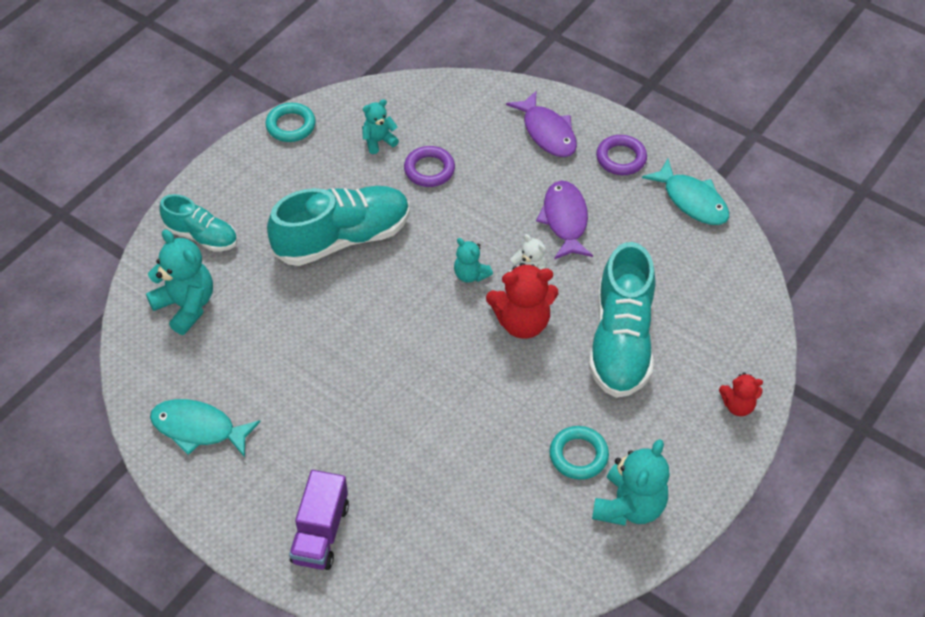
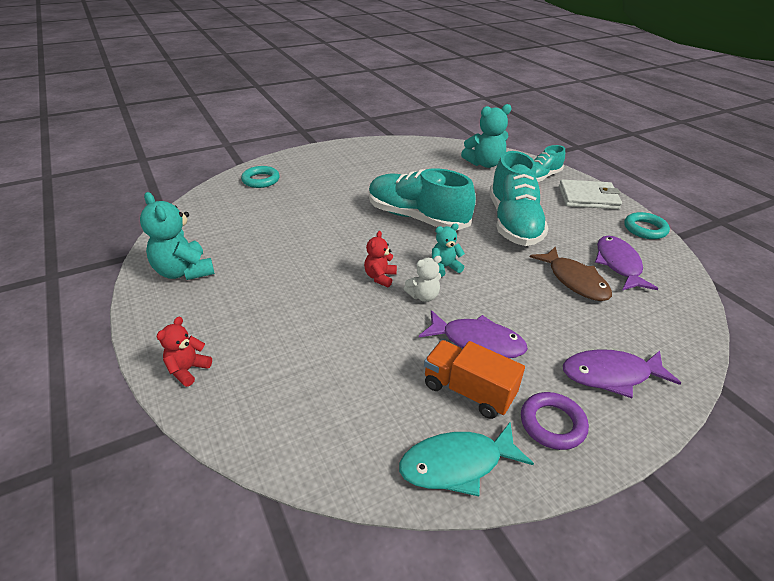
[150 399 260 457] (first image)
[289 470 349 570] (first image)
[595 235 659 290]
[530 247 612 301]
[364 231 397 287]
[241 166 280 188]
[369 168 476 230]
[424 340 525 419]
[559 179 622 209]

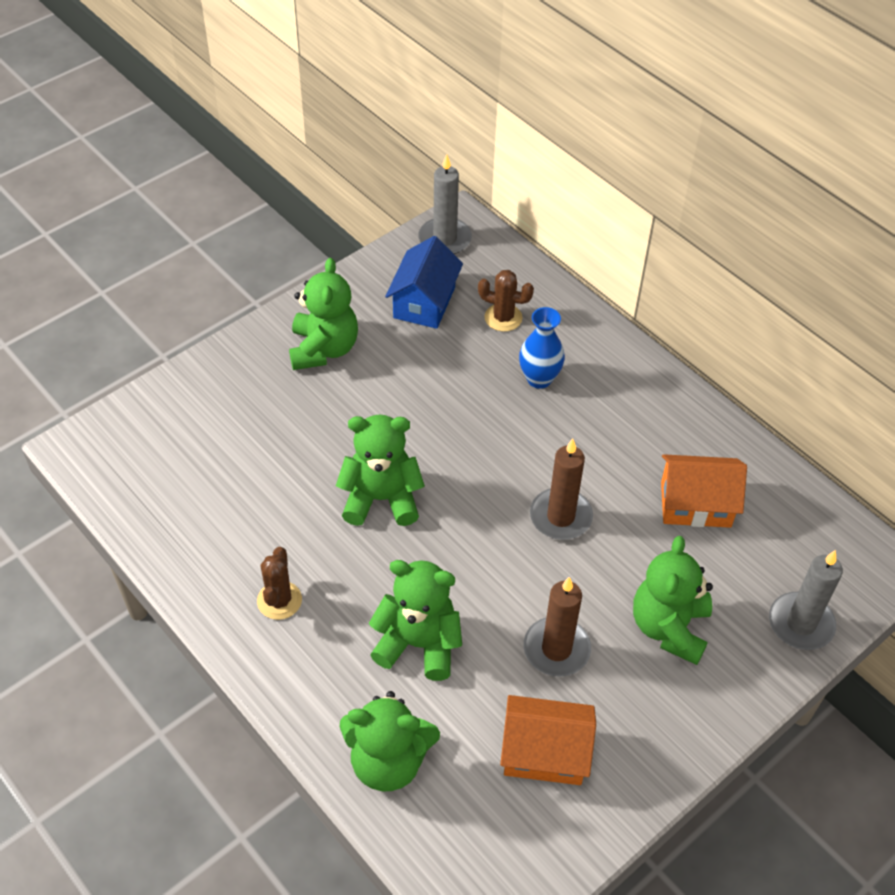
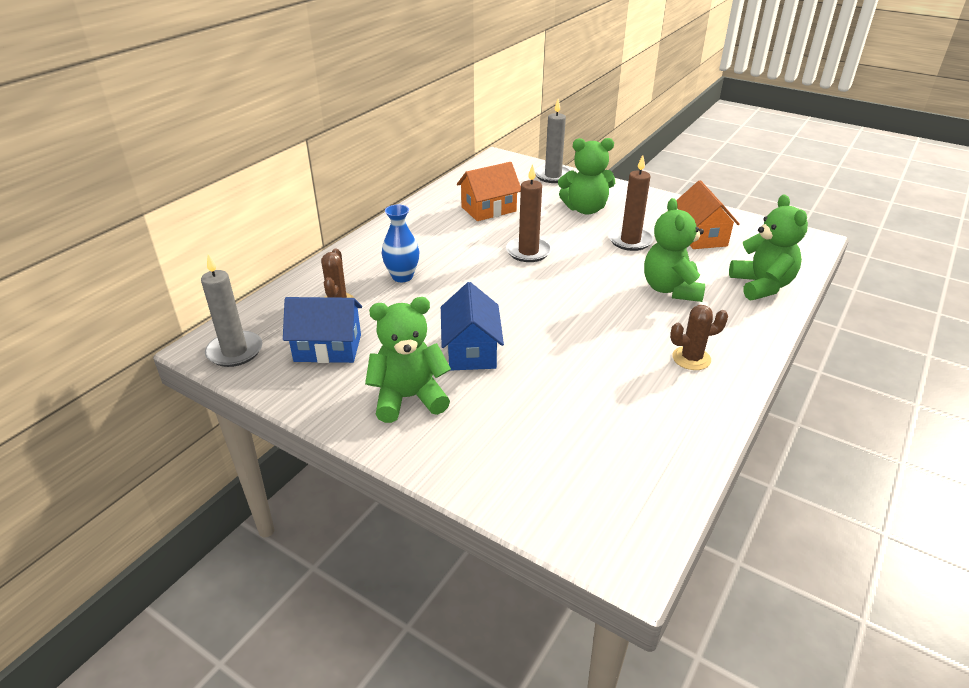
[336 415 425 526] (first image)
[457 162 521 221]
[441 282 504 371]

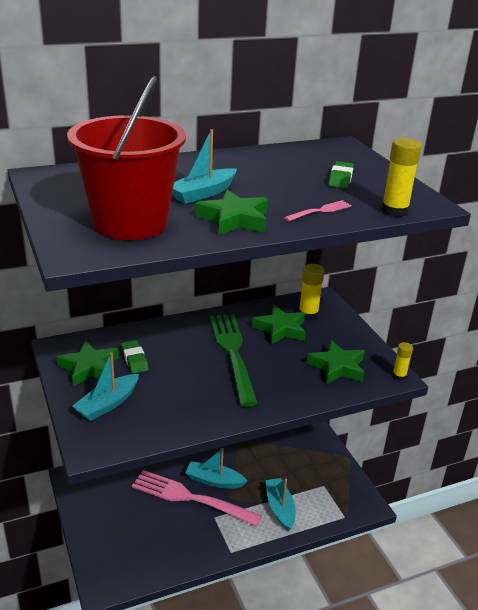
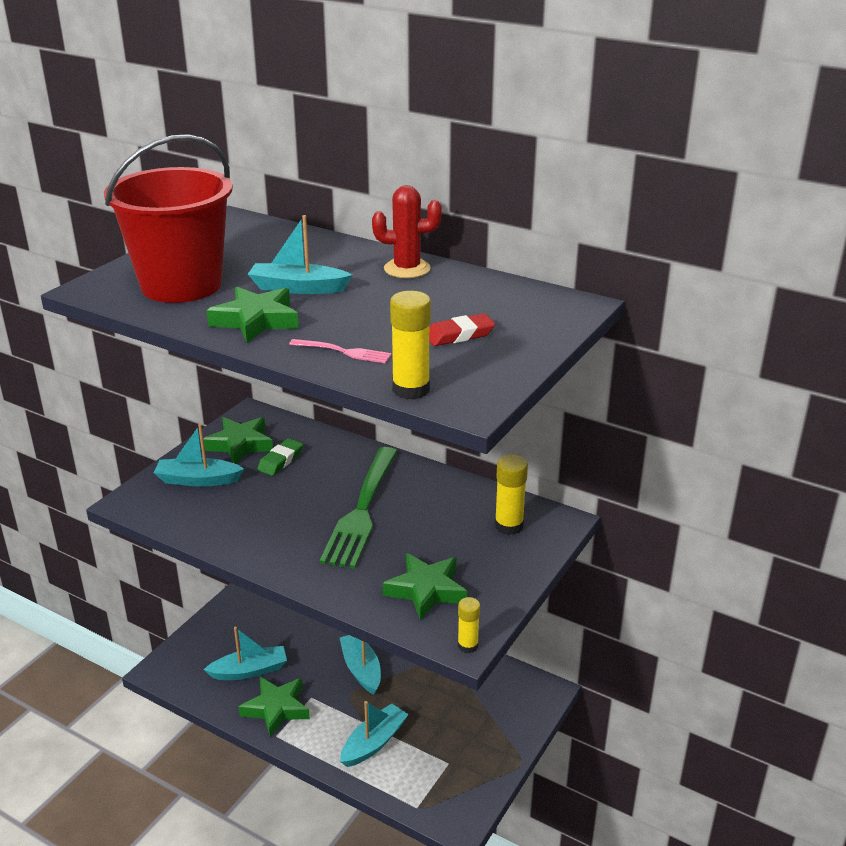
[132 470 262 526] (first image)
[320 447 398 568]
[239 677 310 738]
[429 313 495 346]
[204 627 287 680]
[372 185 442 278]

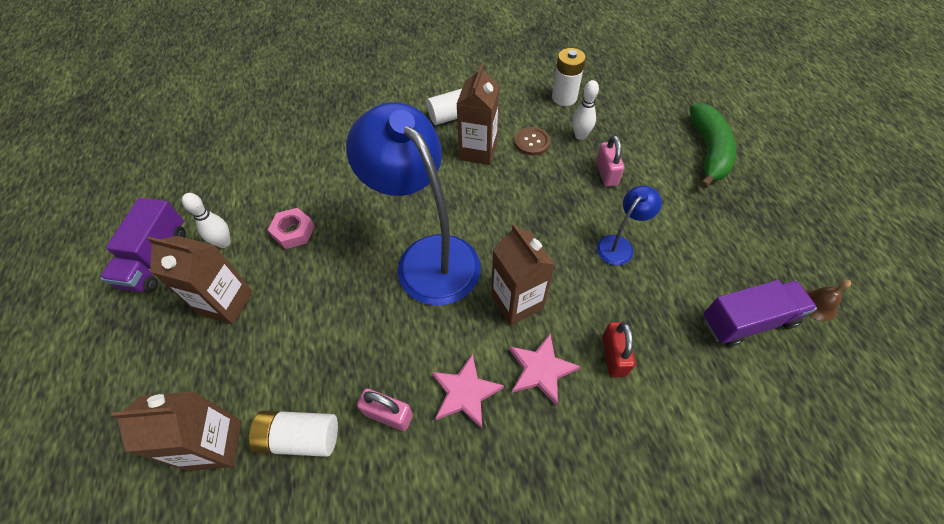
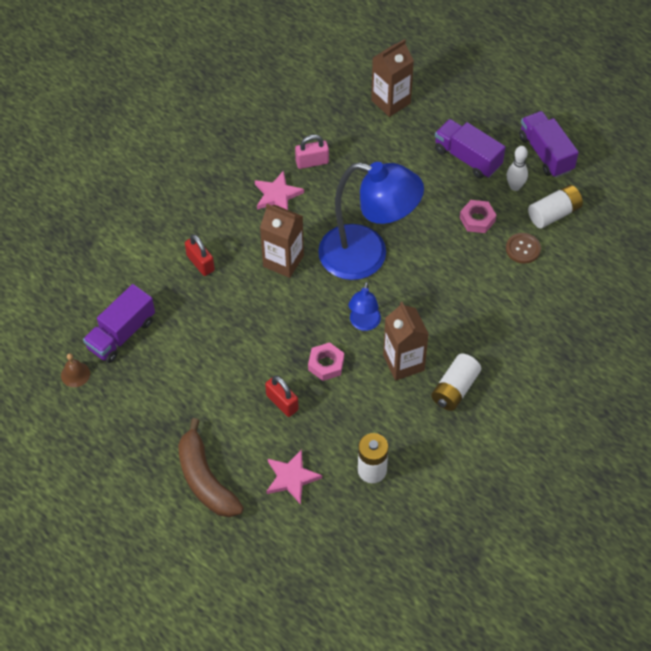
[435 119 505 179]
[528 185 583 228]
[266 449 322 505]
[506 233 541 264]
[573 80 599 140] (first image)
[265 376 299 417]
[349 282 381 331]
[178 418 244 517]
[308 342 344 381]

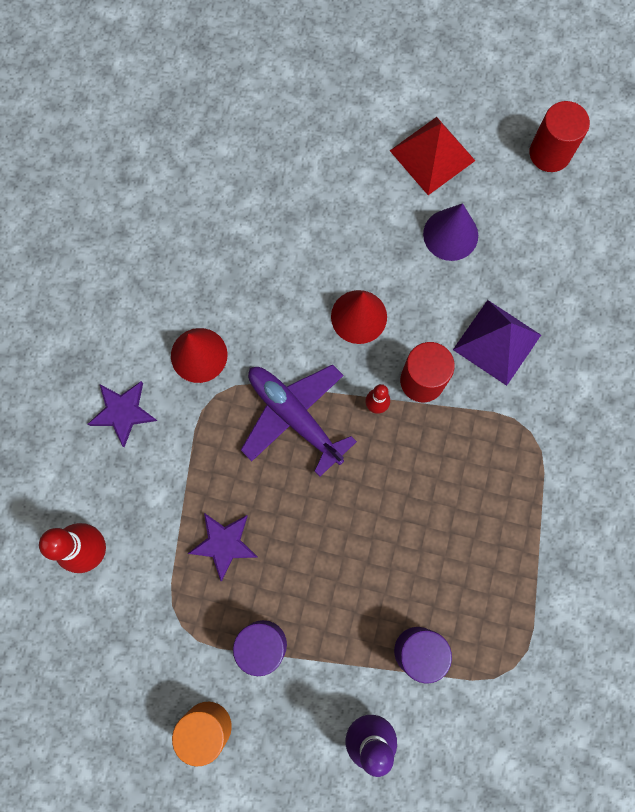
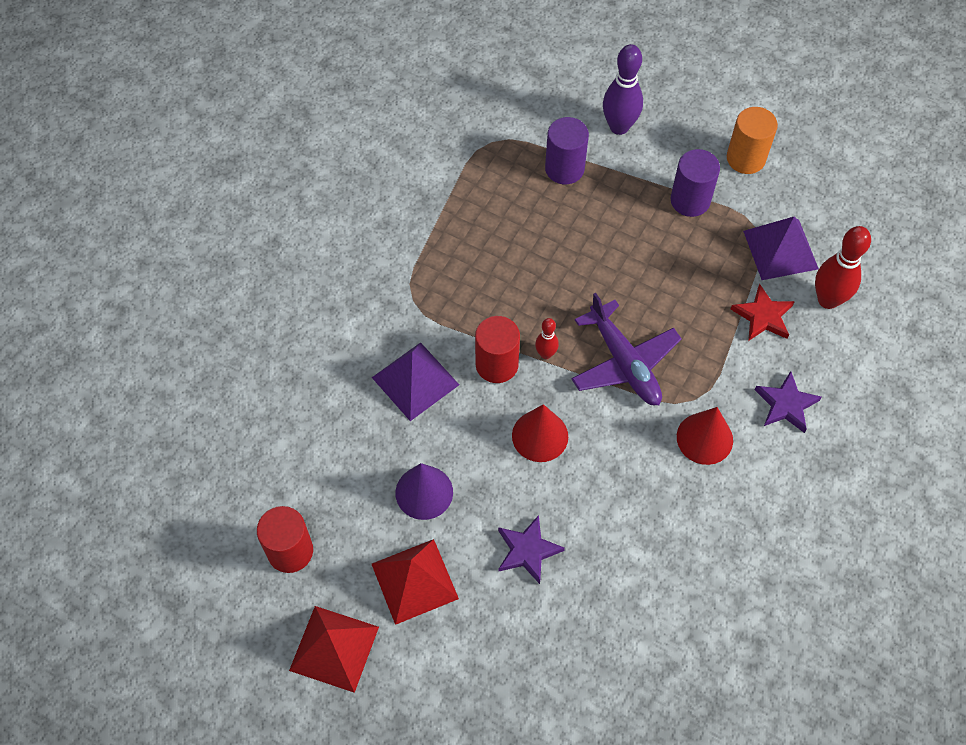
[498 515 565 584]
[289 606 379 693]
[730 284 795 341]
[743 217 819 280]

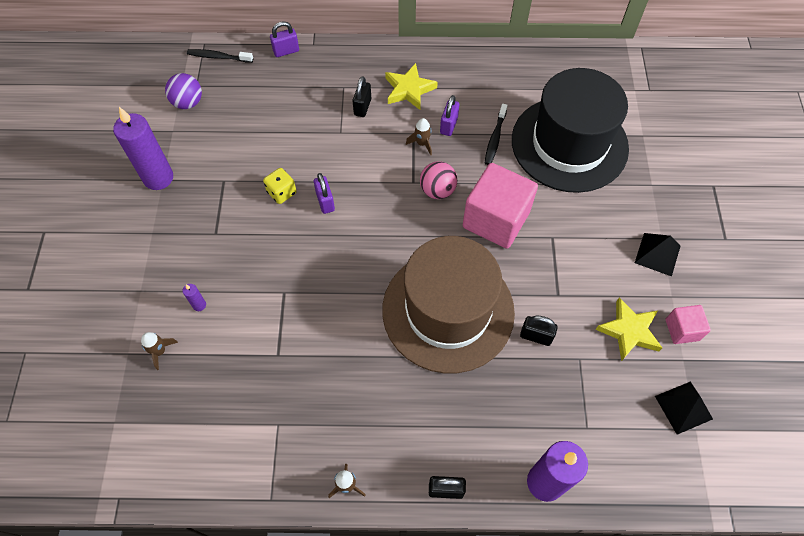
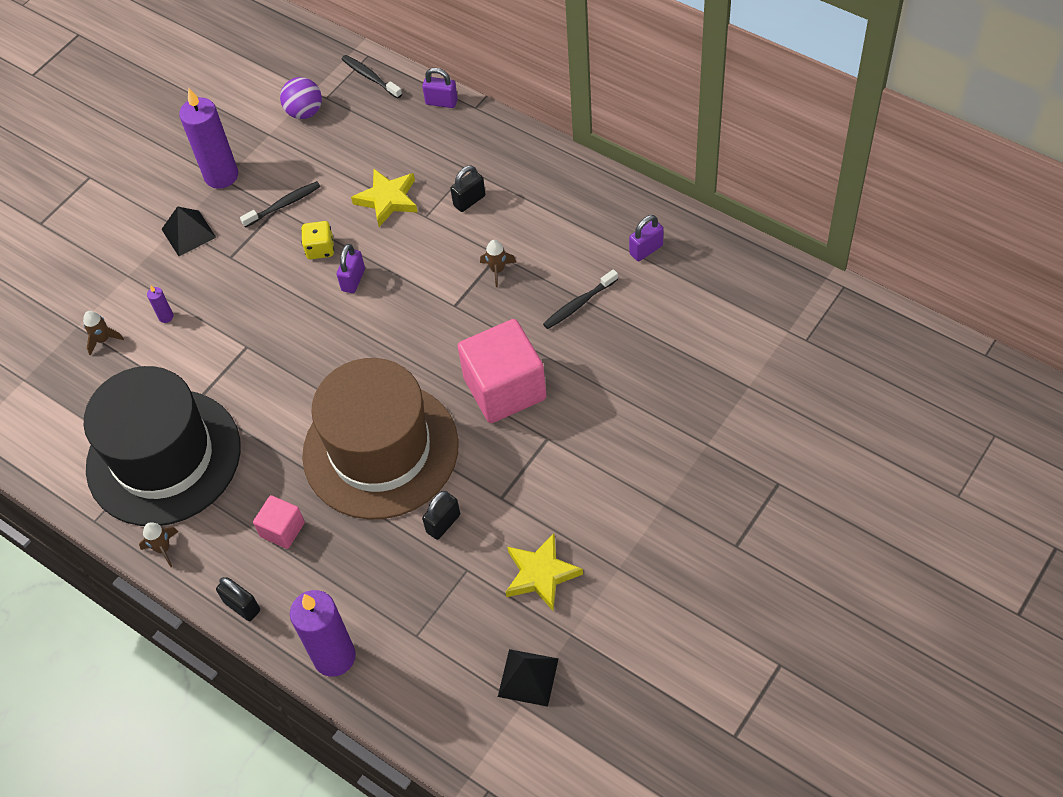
[351 169 418 227]
[420 161 457 199] (first image)
[629 215 664 261]
[84 366 241 526]
[422 491 460 540]
[161 206 216 256]
[253 495 305 549]
[240 181 321 228]

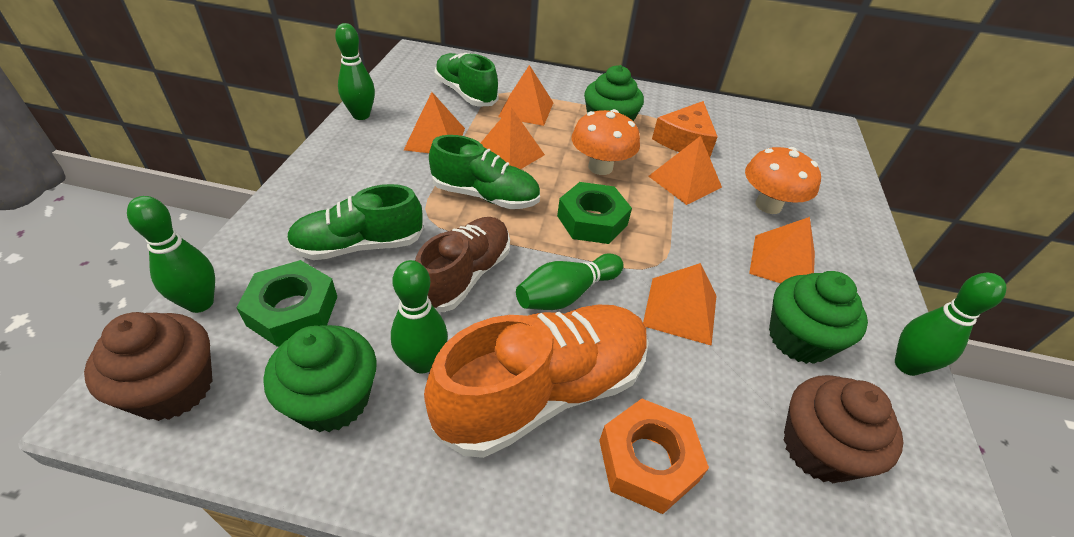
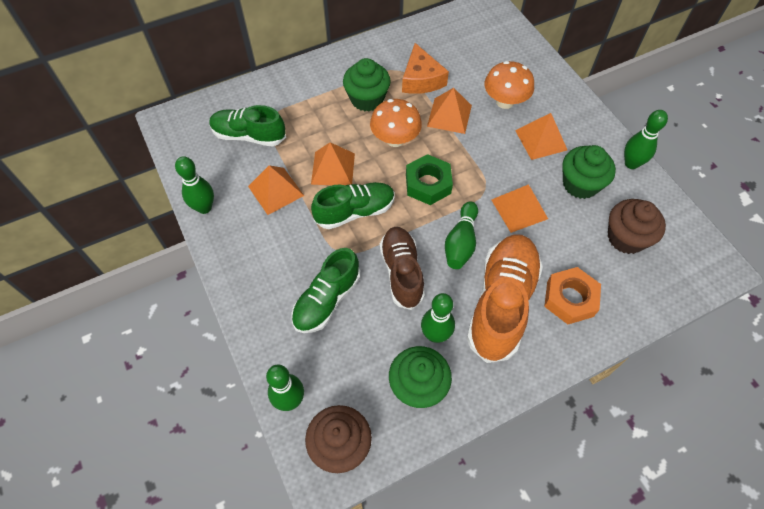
[236 260 337 347] (first image)
[498 65 553 126] (first image)

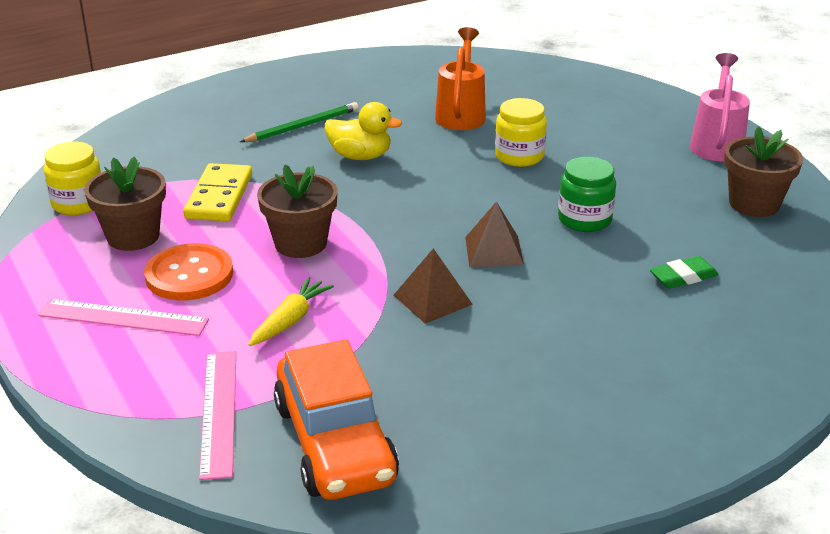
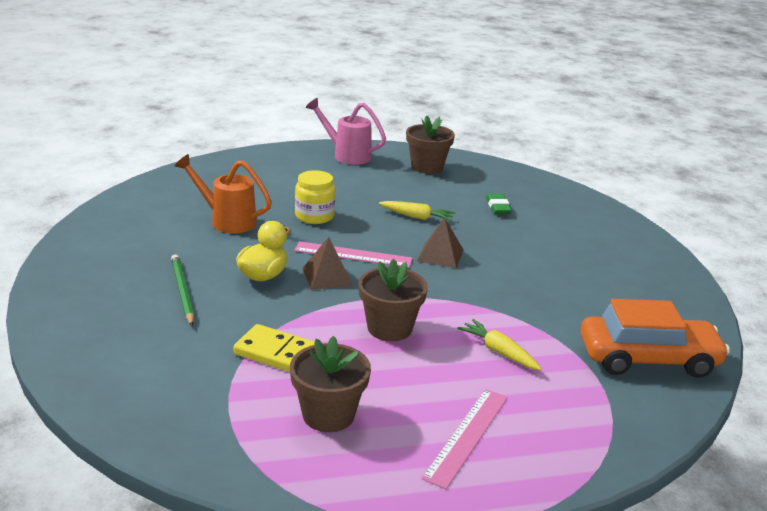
[44 142 101 215] (first image)
[144 243 233 300] (first image)
[294 241 413 268]
[302 237 353 290]
[379 201 455 221]

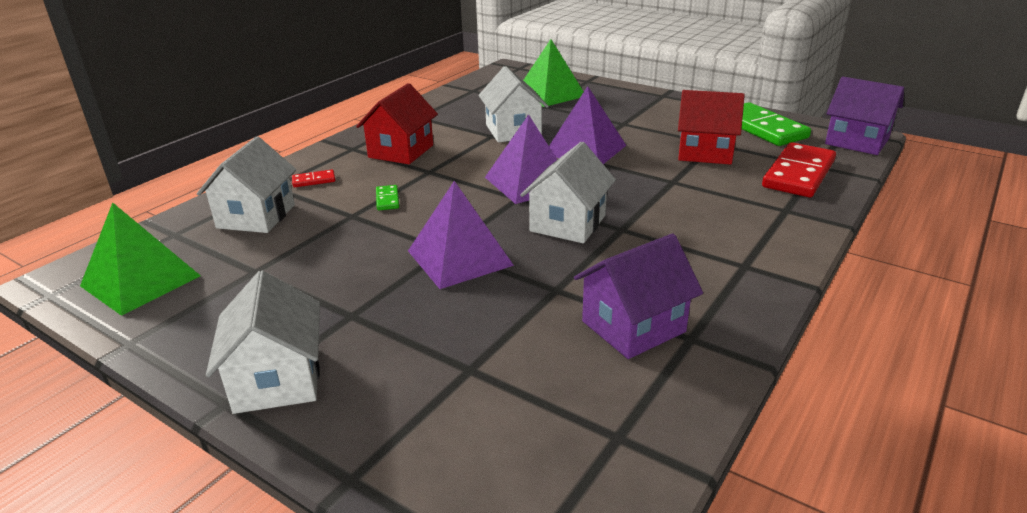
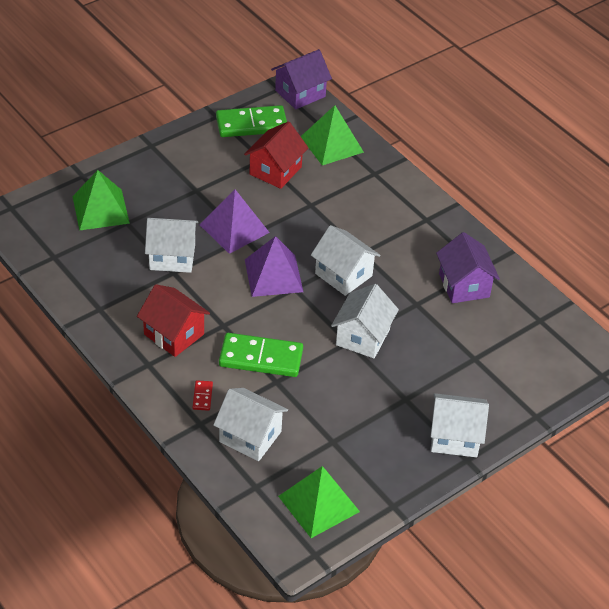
[219 333 303 377]
[331 284 399 358]
[301 105 364 165]

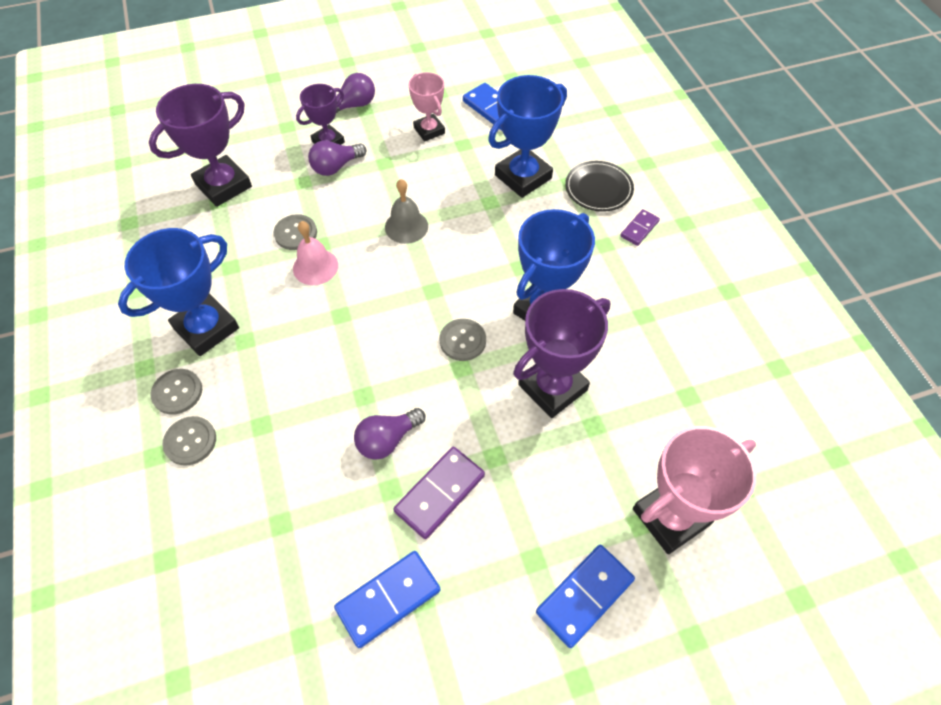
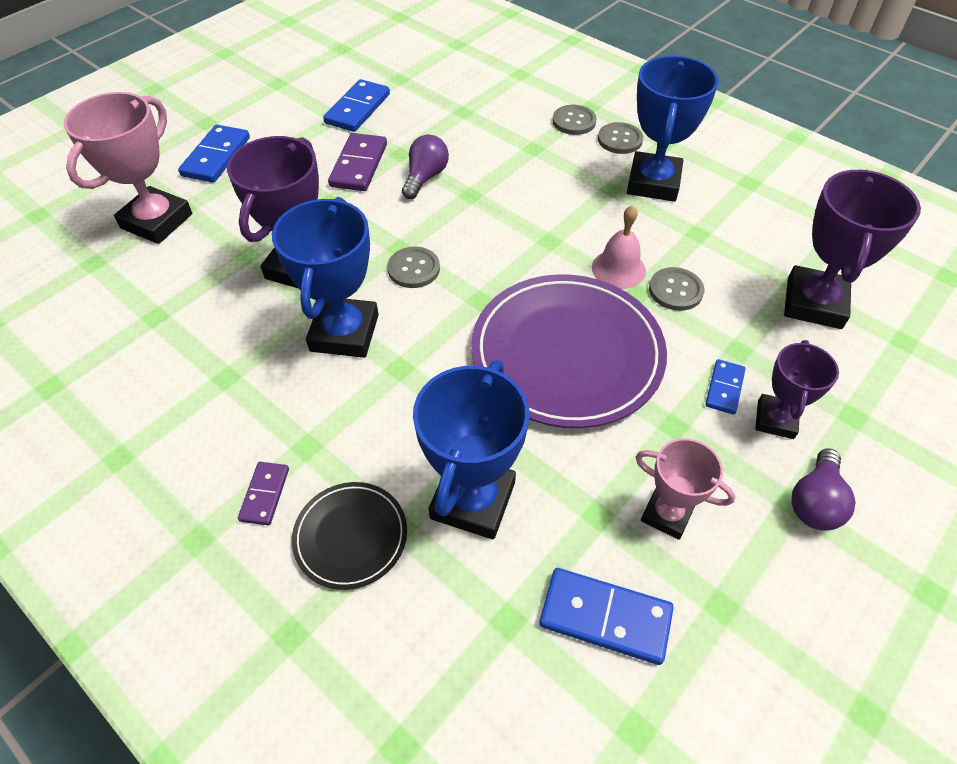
[705 359 745 414]
[471 274 667 428]

